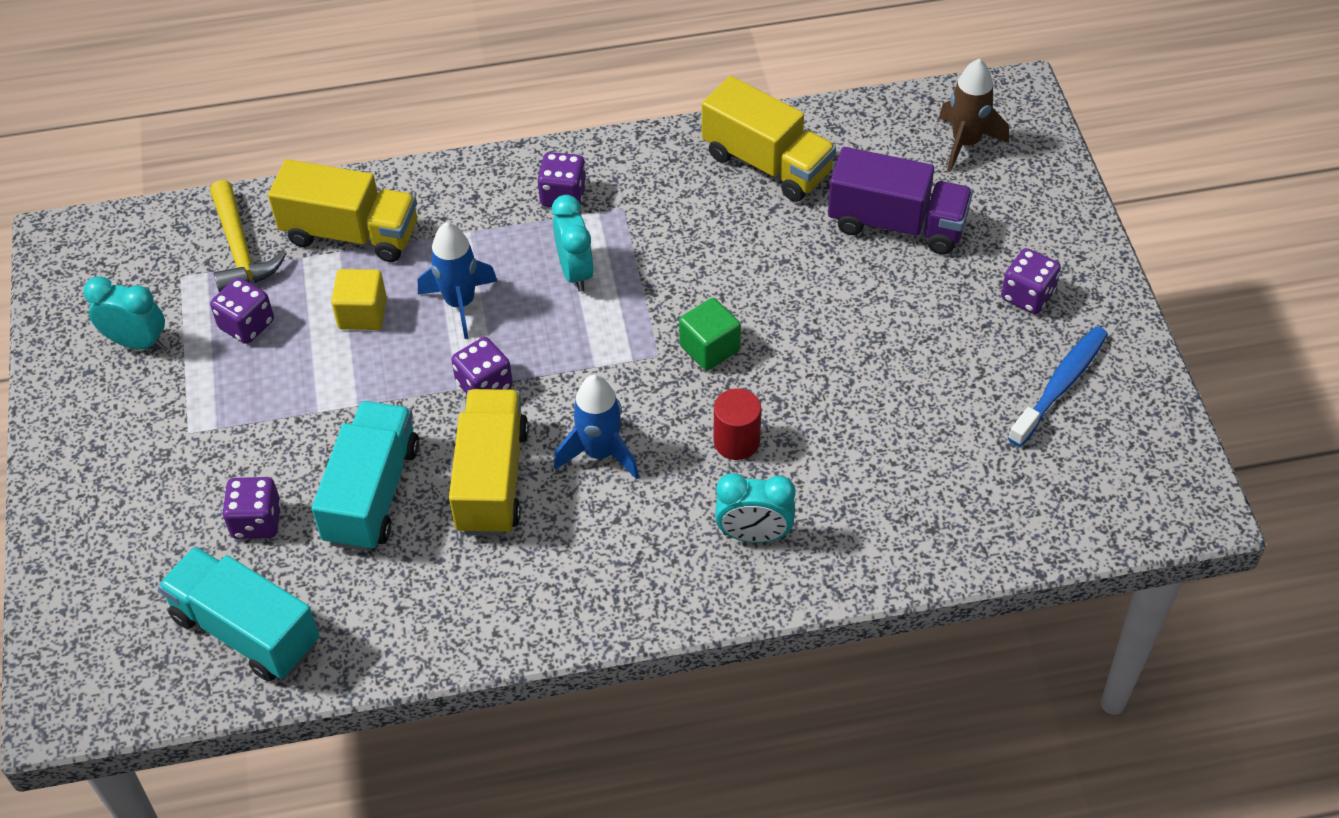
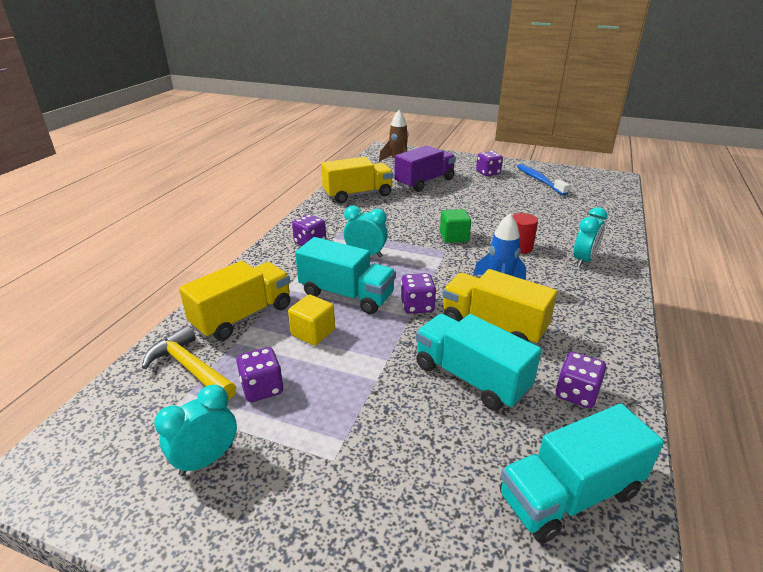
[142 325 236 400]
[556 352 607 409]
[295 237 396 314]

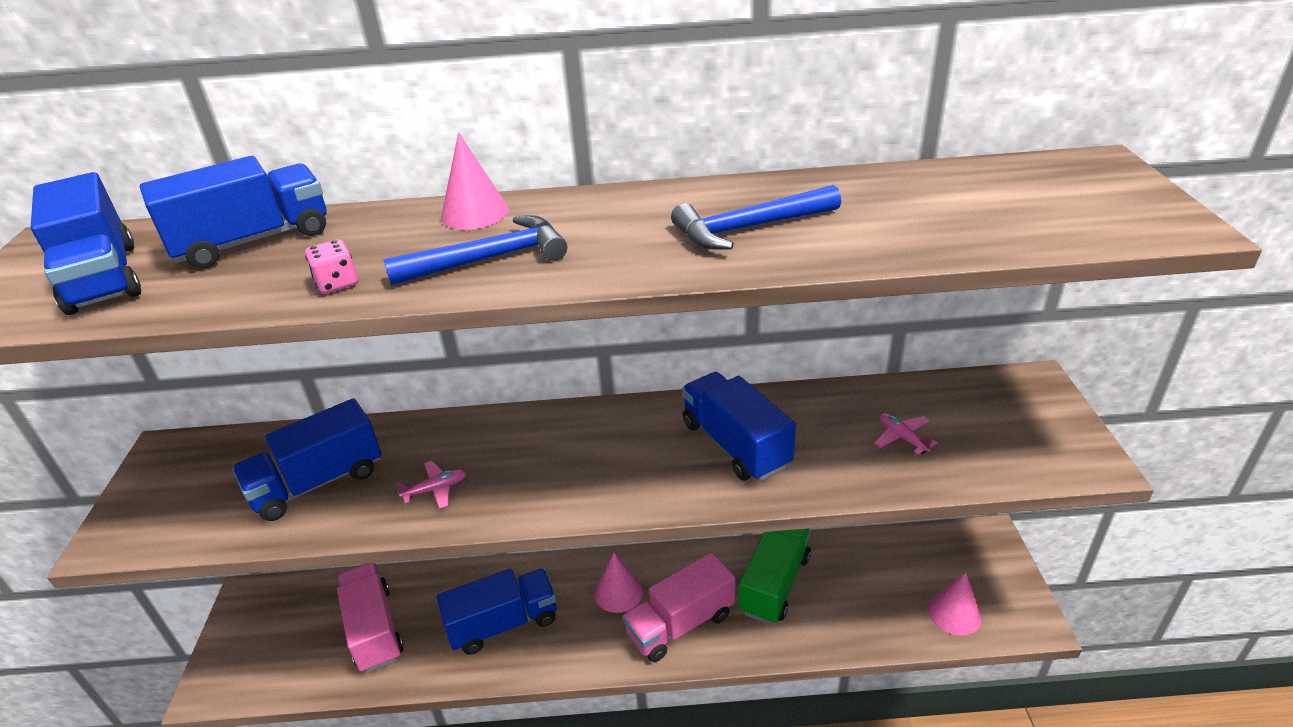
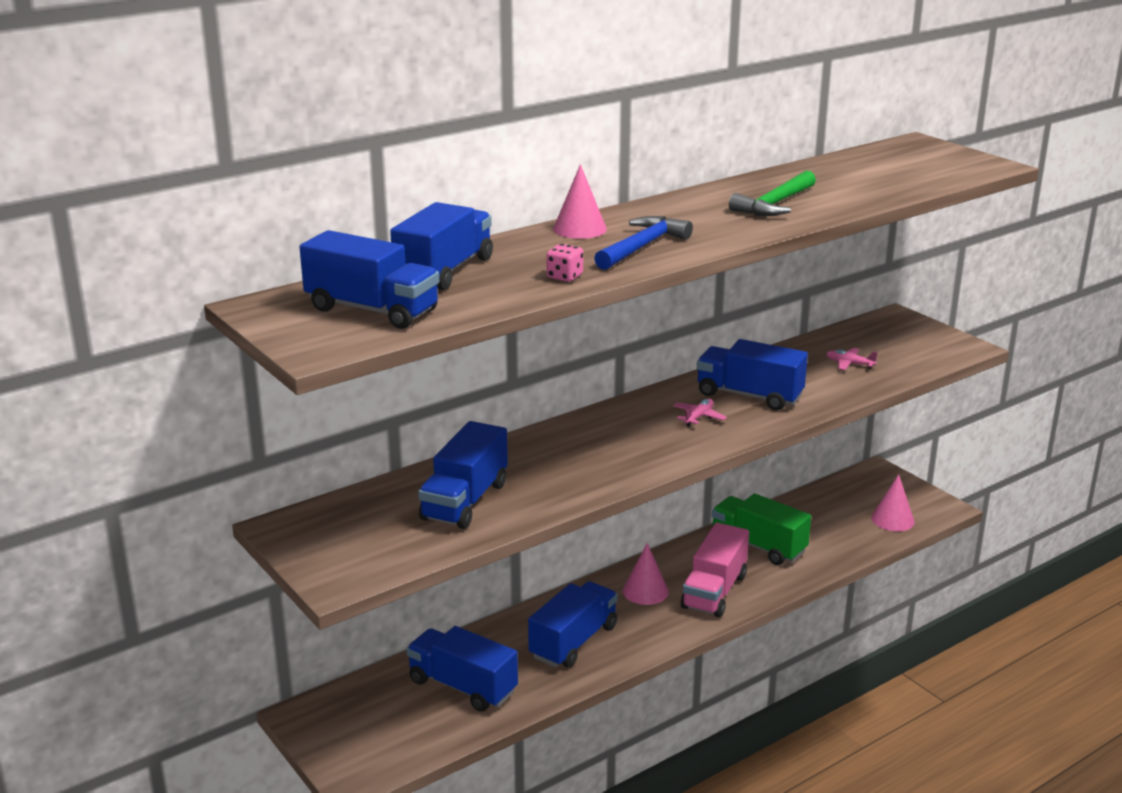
[406 626 518 712]
[673 399 727 426]
[729 170 816 216]
[712 493 811 565]

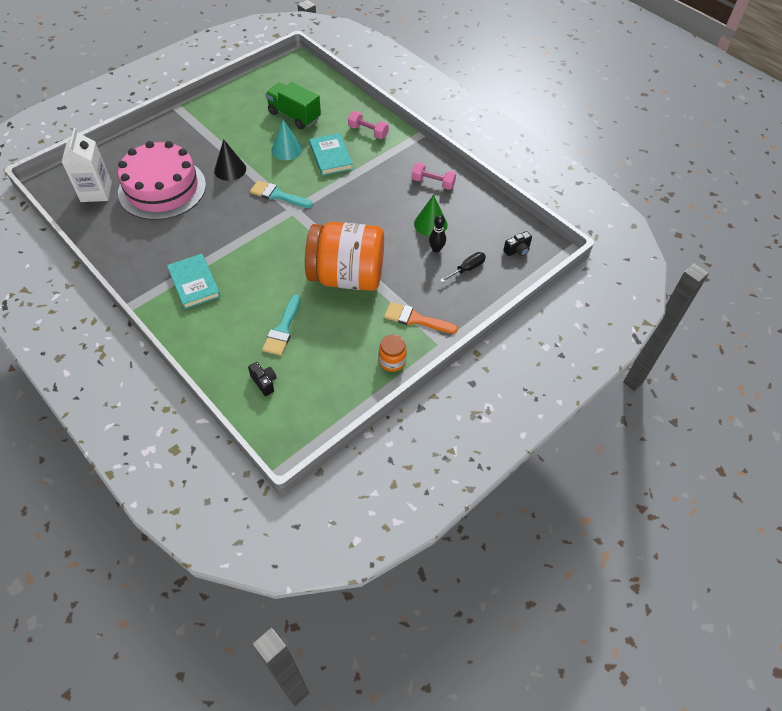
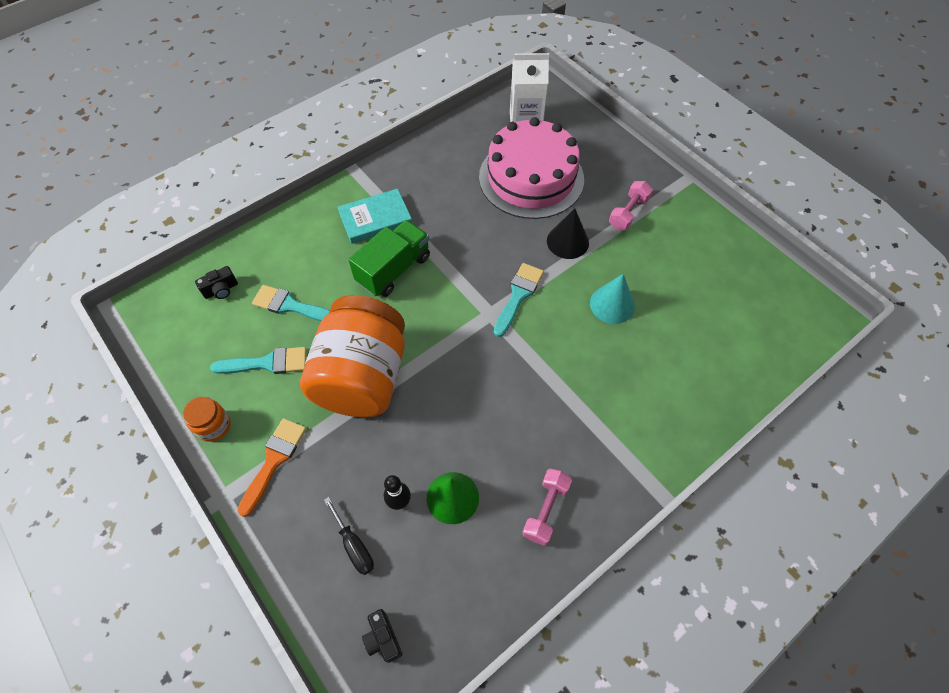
[348 220 430 297]
[309 133 353 176] (first image)
[609 181 653 230]
[210 347 306 374]

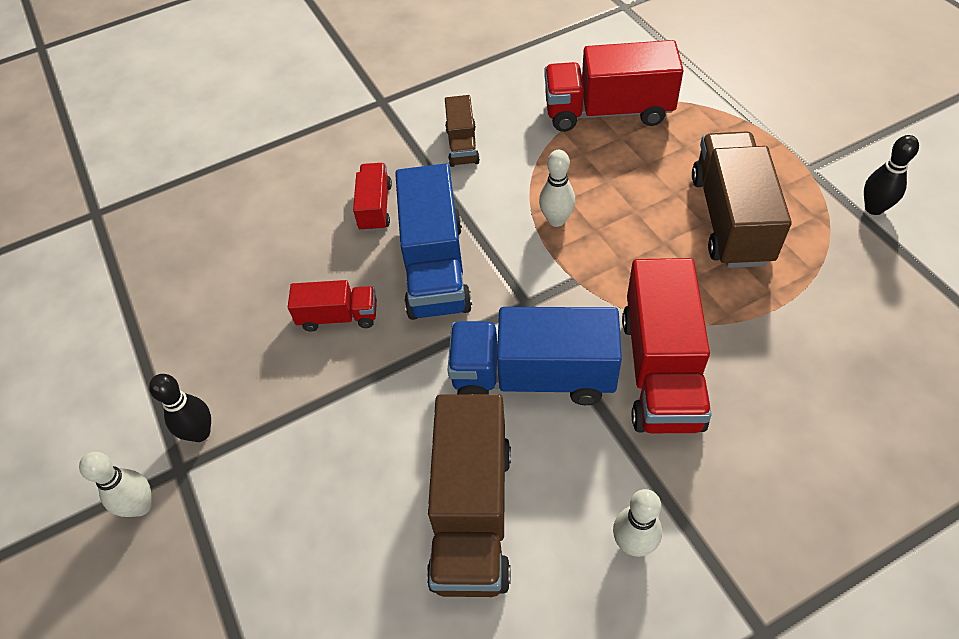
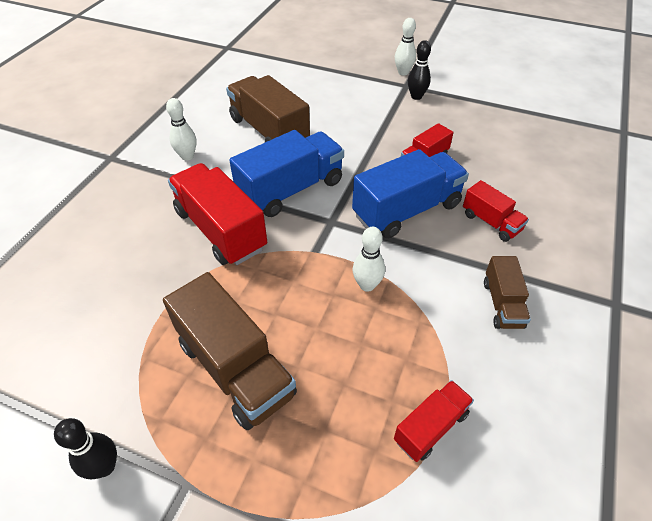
[352 149 469 238]
[484 256 531 329]
[394 380 474 462]

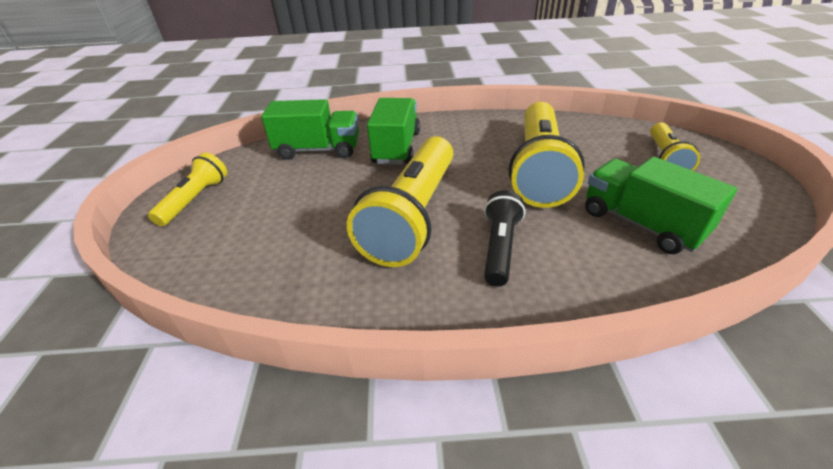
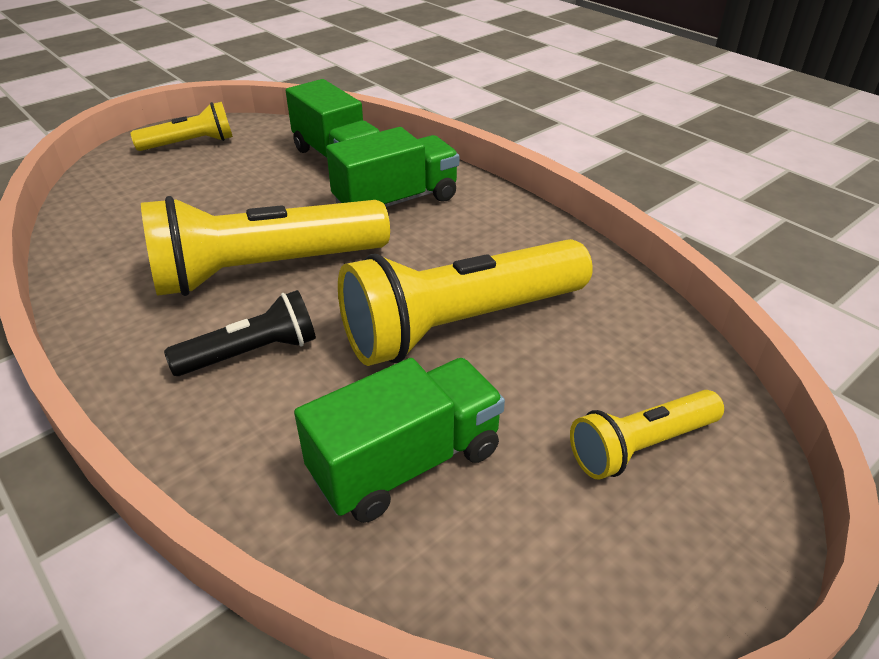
[294 358 505 523]

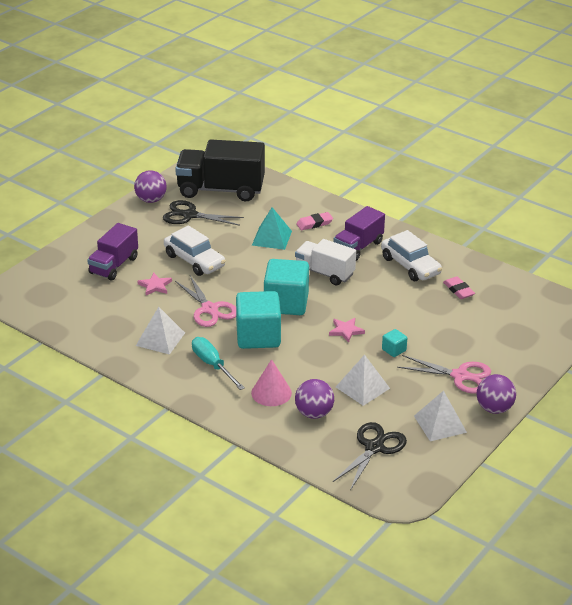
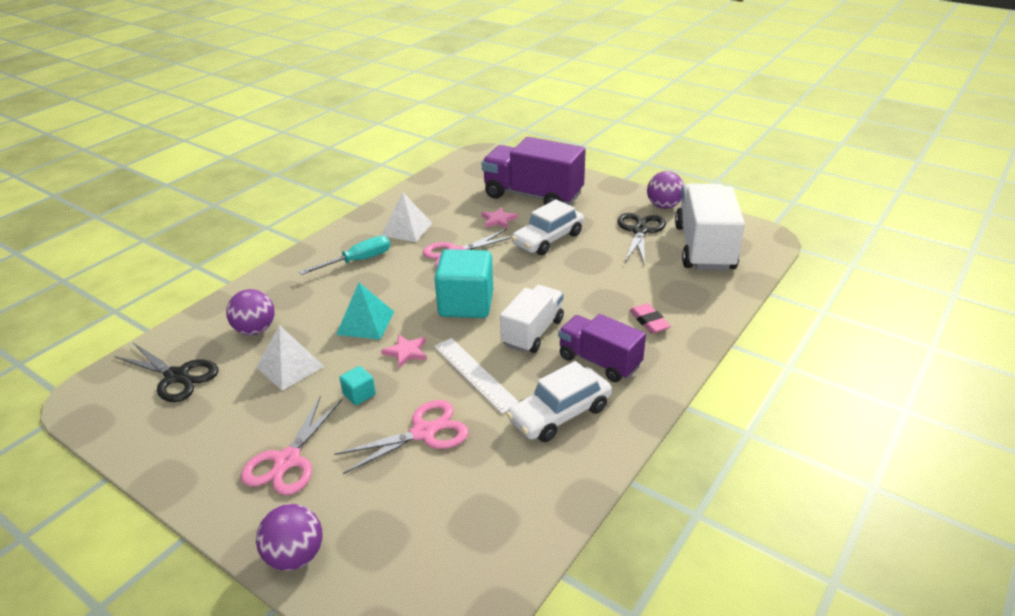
[482 137 586 205]
[675 183 745 271]
[236 291 281 349] (first image)
[251 359 292 406] (first image)
[336 283 394 340]
[414 391 467 441] (first image)
[443 276 475 299] (first image)
[256 504 322 571]
[334 400 469 474]
[434 338 519 414]

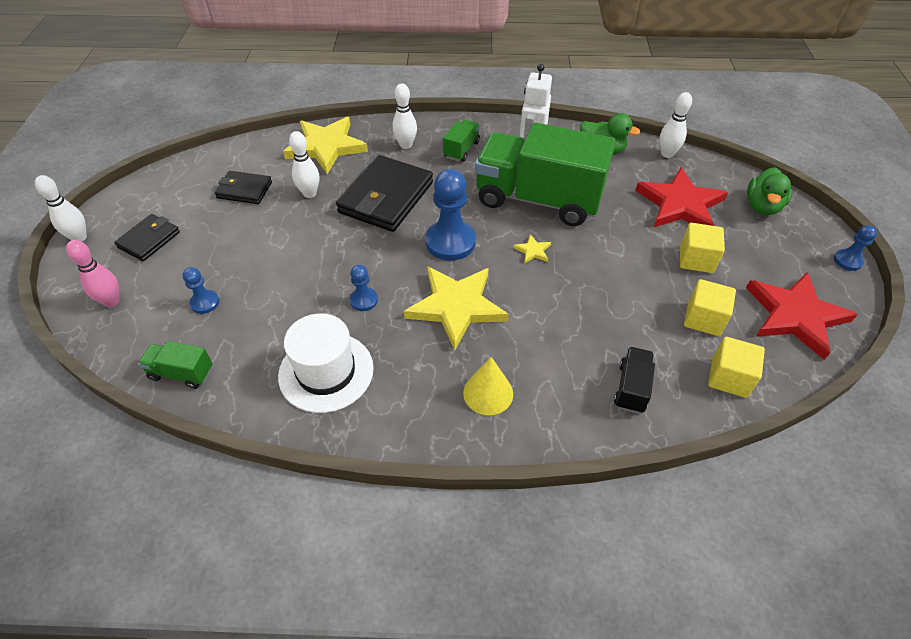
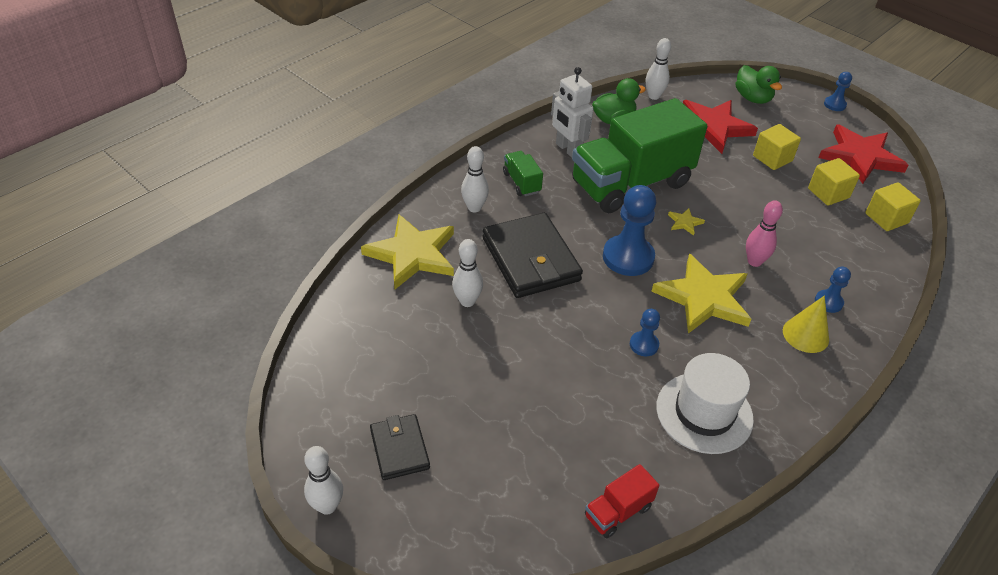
[746 200 783 267]
[585 464 659 538]
[815 267 851 313]
[215 171 272 204] (first image)
[614 347 655 414] (first image)

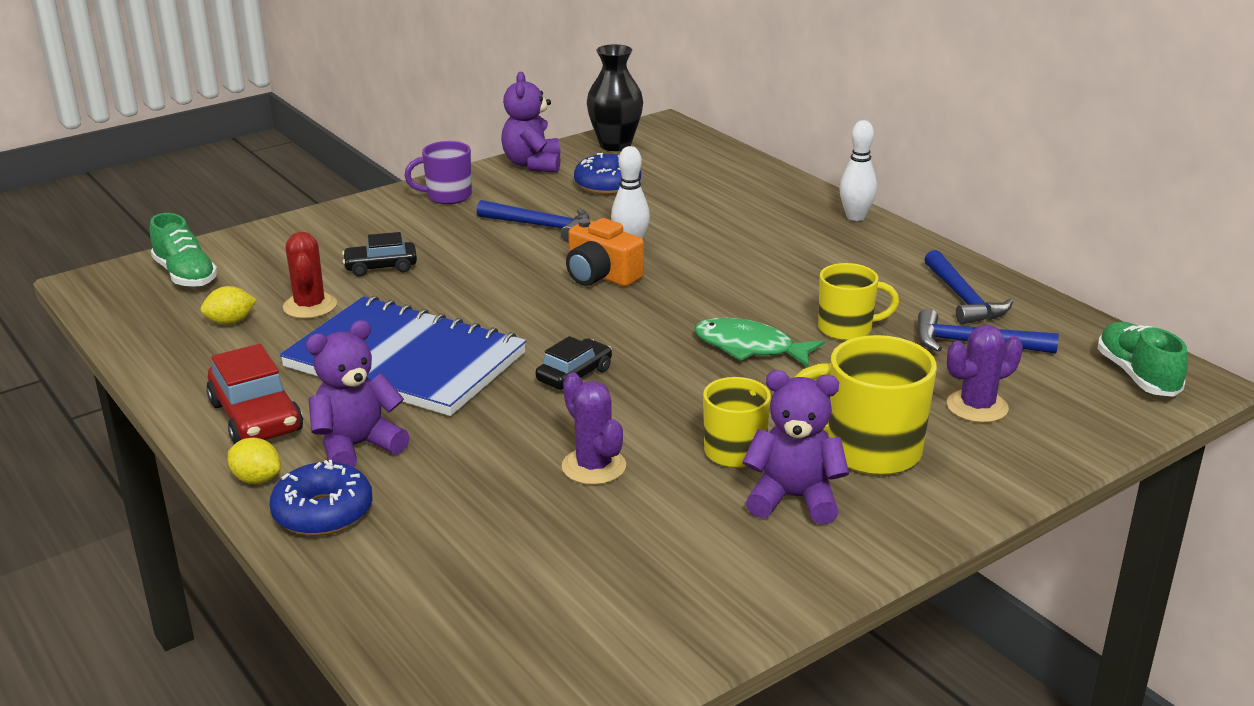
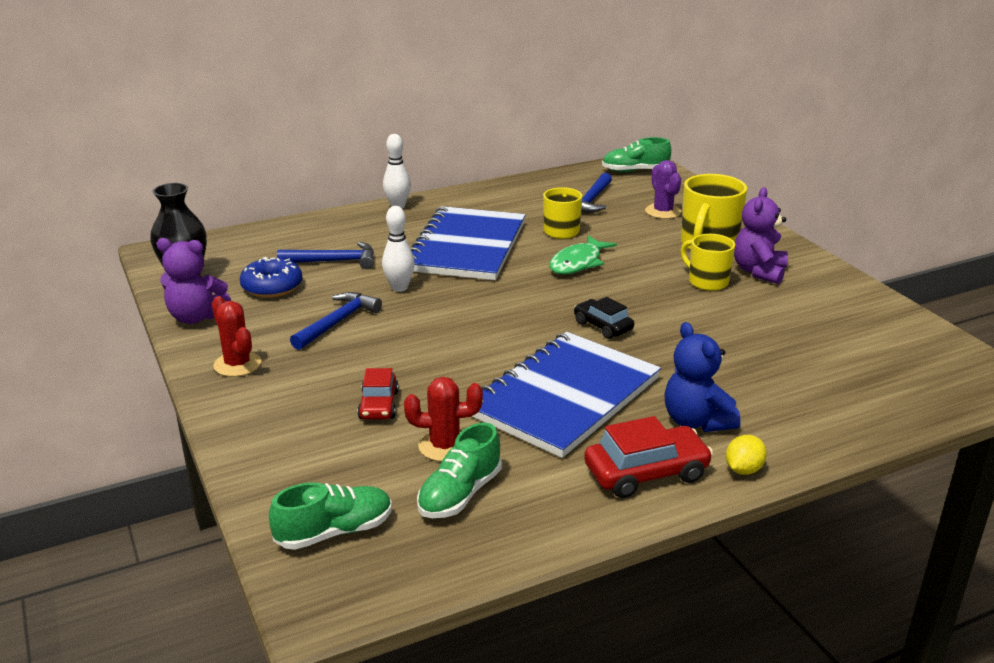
[417 423 502 518]
[269 460 372 536] (first image)
[664 322 741 432]
[357 368 399 419]
[212 296 261 377]
[562 373 626 485] (first image)
[566 218 644 287] (first image)
[277 242 374 269]
[410 206 525 280]

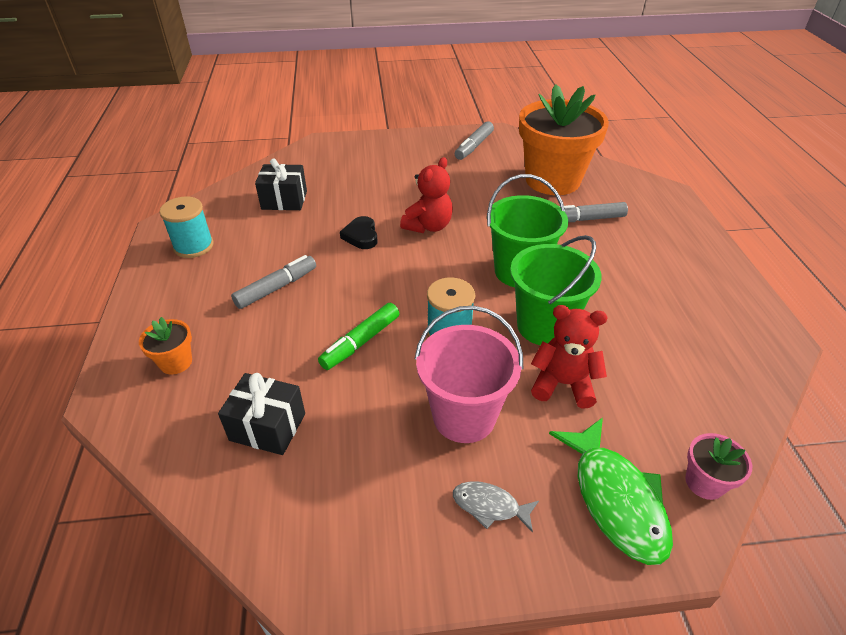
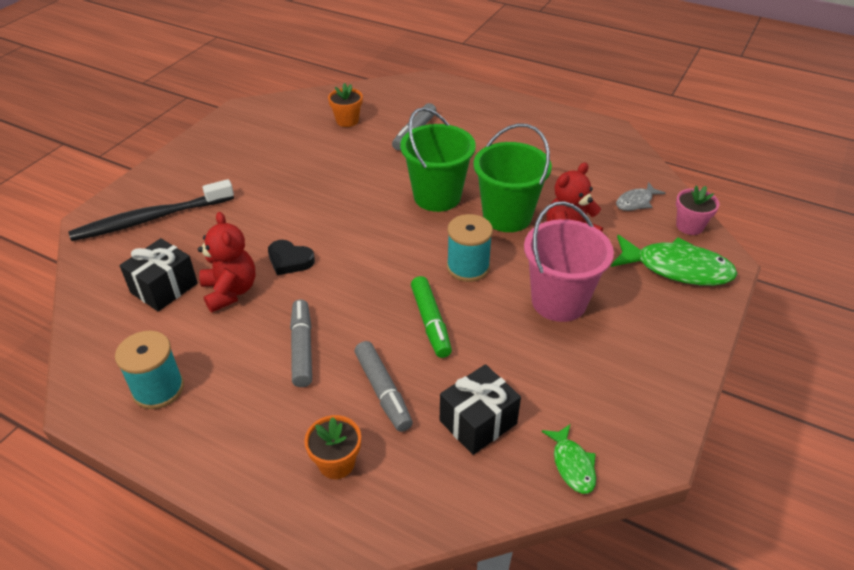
[198 212 256 312]
[616 182 666 211]
[354 341 413 432]
[328 83 363 127]
[69 179 234 241]
[542 424 596 494]

